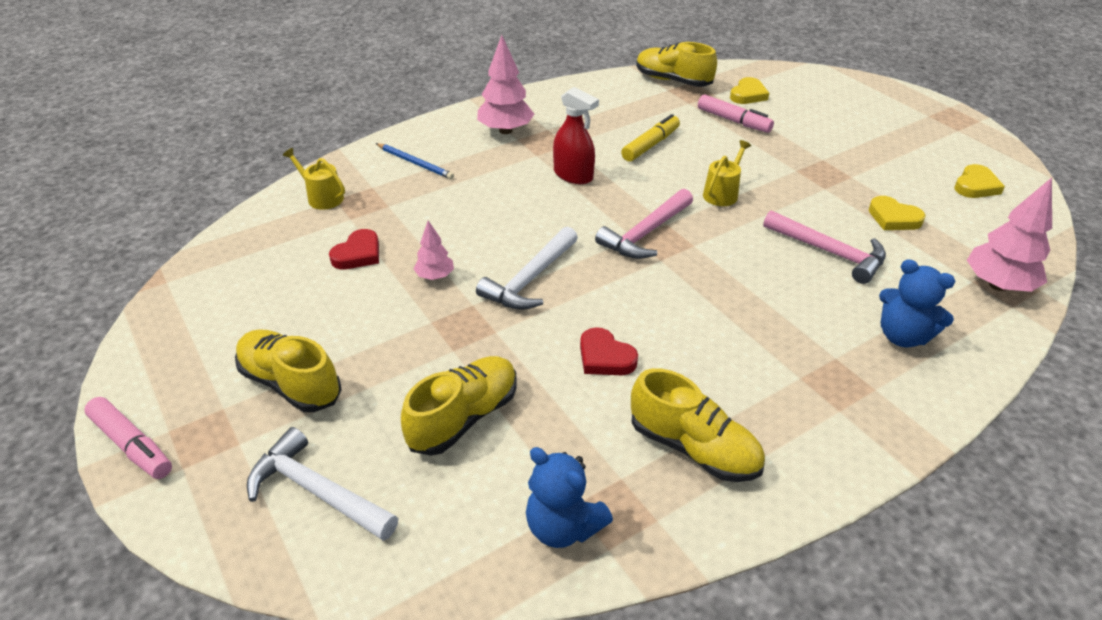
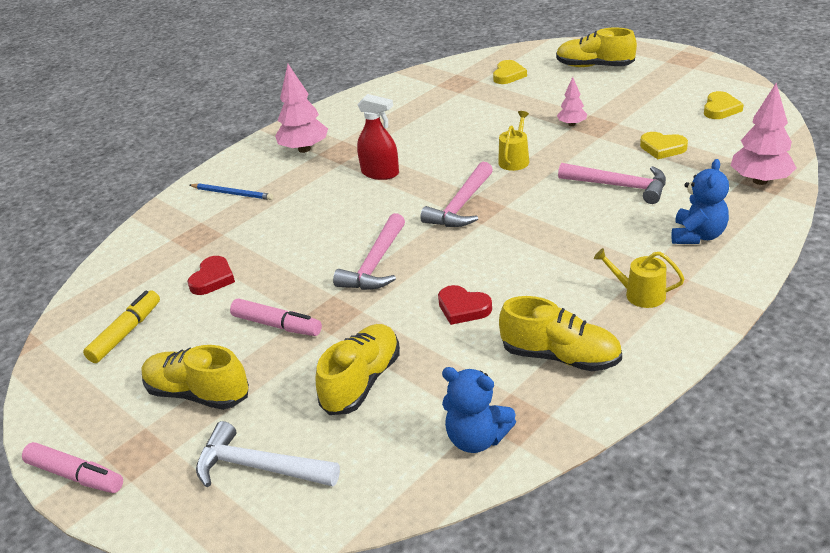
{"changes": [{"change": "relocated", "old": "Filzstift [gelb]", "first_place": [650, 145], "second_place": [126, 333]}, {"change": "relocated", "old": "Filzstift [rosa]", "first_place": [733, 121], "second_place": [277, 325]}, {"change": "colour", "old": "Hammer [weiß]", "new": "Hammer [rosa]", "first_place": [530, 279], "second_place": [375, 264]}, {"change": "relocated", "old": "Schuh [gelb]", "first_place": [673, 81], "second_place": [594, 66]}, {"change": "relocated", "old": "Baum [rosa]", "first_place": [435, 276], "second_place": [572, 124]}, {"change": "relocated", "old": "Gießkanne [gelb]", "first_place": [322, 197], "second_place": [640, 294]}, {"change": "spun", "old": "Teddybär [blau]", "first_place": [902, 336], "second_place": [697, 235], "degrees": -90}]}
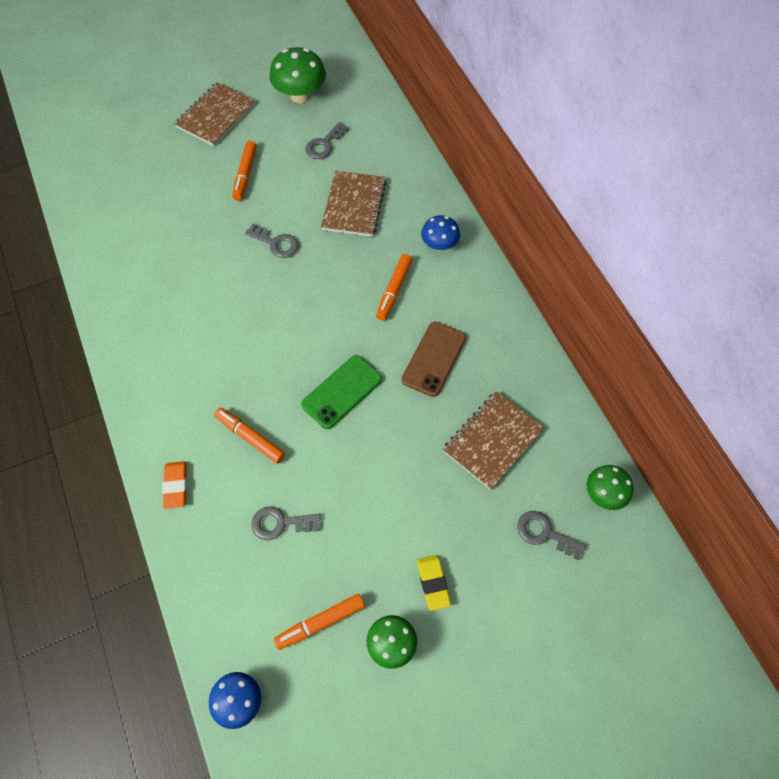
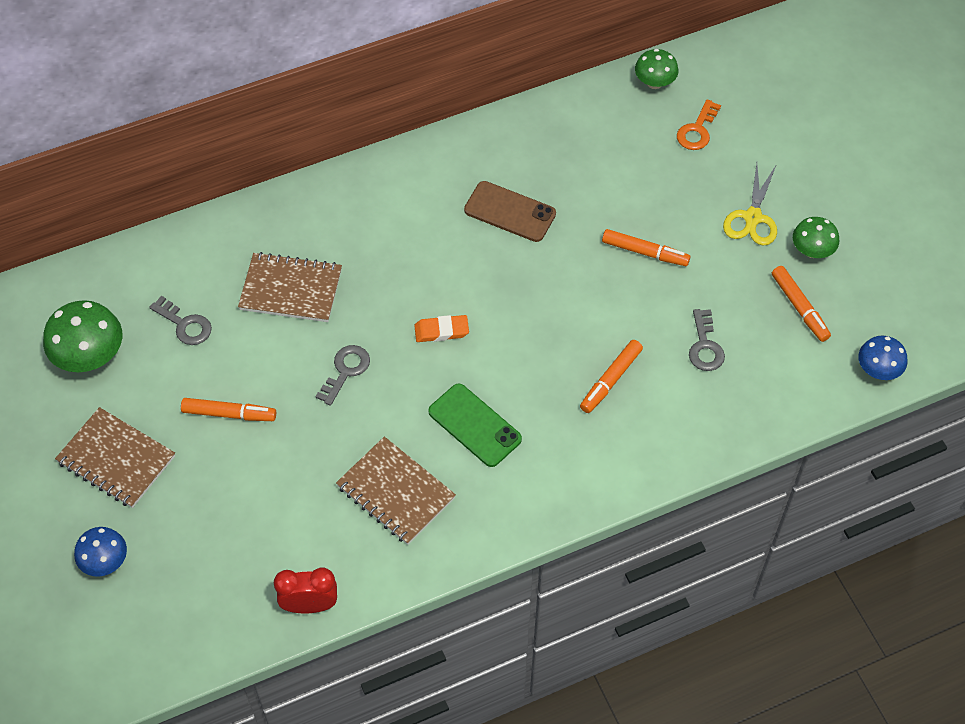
{"changes": [{"change": "relocated", "old": "Pilz [blau]", "first_place": [439, 245], "second_place": [105, 561]}, {"change": "appeared", "new": "Wecker [rot]", "second_place": [310, 605]}, {"change": "relocated", "old": "Notizbuch [braun]", "first_place": [492, 441], "second_place": [395, 492]}, {"change": "relocated", "old": "Radiergummi [orange]", "first_place": [176, 486], "second_place": [441, 331]}, {"change": "relocated", "old": "Handy [grün]", "first_place": [342, 392], "second_place": [474, 425]}, {"change": "relocated", "old": "Filzstift [orange]", "first_place": [394, 290], "second_place": [645, 252]}, {"change": "colour", "old": "Schlüssel [grau]", "new": "Schlüssel [orange]", "first_place": [544, 533], "second_place": [697, 130]}, {"change": "exchanged", "old": "Radiergummi [gelb]", "new": "Schere [gelb]", "first_place": [433, 583], "second_place": [752, 218]}]}
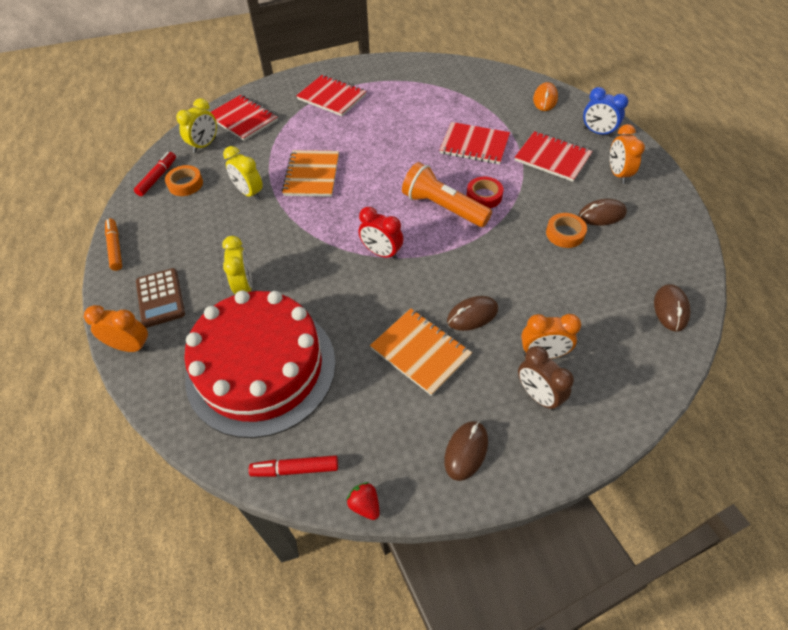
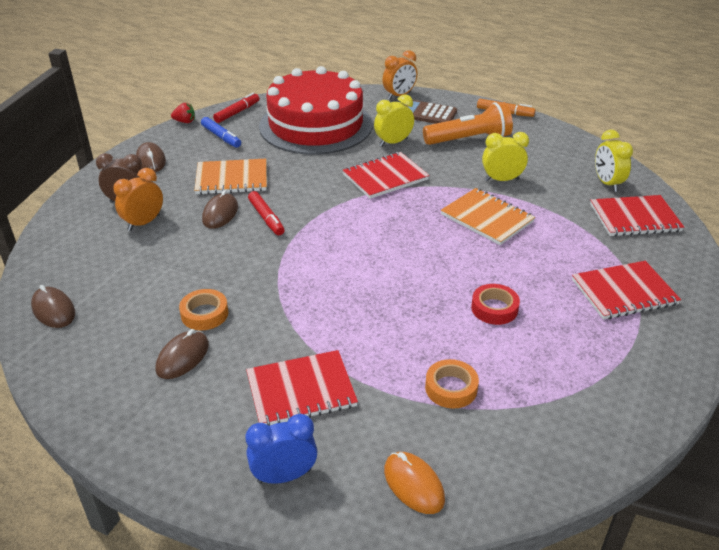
{"changes": [{"change": "appeared", "new": "Filzstift [blau]", "second_place": [221, 137]}, {"change": "relocated", "old": "Filzstift [rot]", "first_place": [157, 177], "second_place": [266, 218]}, {"change": "relocated", "old": "Notizbuch [rot]", "first_place": [474, 145], "second_place": [385, 177]}, {"change": "spun", "old": "Wecker [gelb]", "first_place": [244, 286], "second_place": [393, 142], "degrees": 120}, {"change": "relocated", "old": "Taschenlampe [orange]", "first_place": [443, 207], "second_place": [469, 139]}, {"change": "relocated", "old": "Klebeband [orange]", "first_place": [185, 184], "second_place": [451, 388]}, {"change": "relocated", "old": "Klebeband [rot]", "first_place": [484, 196], "second_place": [494, 308]}, {"change": "missing", "old": "Wecker [rot]", "first_place": [381, 253]}, {"change": "missing", "old": "Wecker [orange]", "first_place": [617, 174]}]}
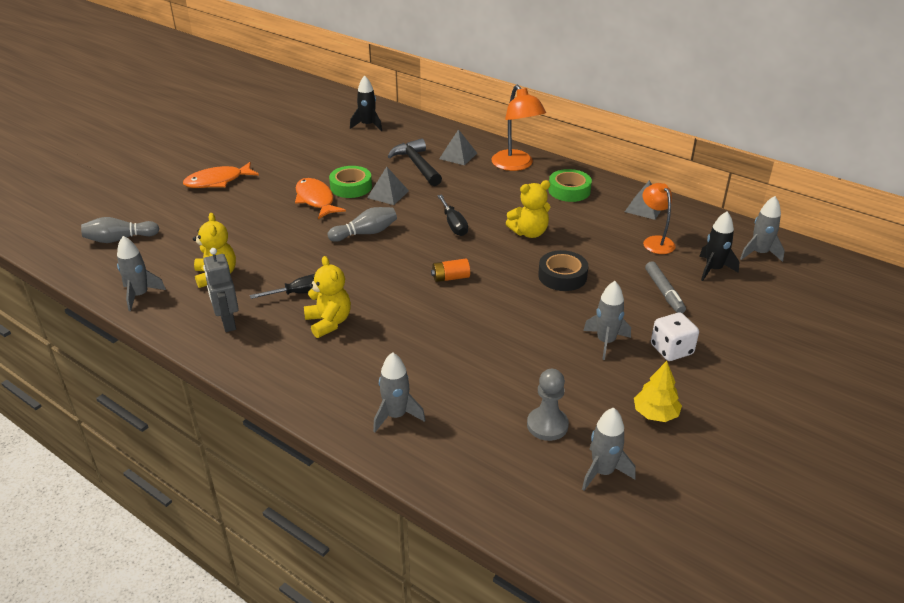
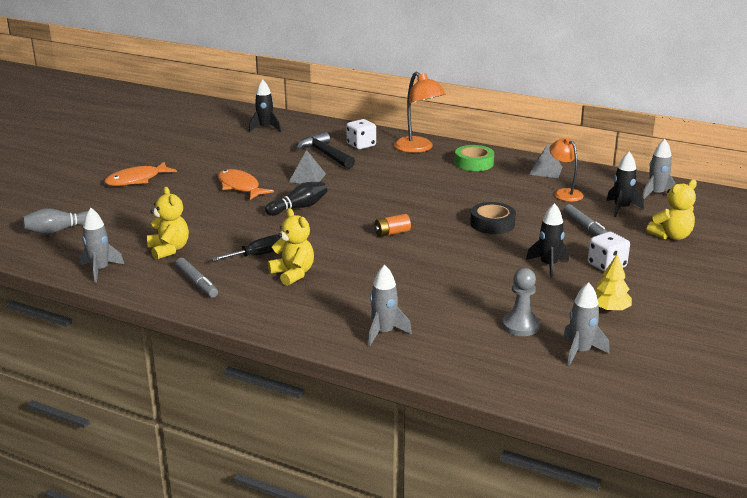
{"changes": [{"change": "exchanged", "old": "Roboter [grau]", "new": "Filzstift [grau]", "first_place": [228, 323], "second_place": [196, 283]}, {"change": "colour", "old": "Bowlingkegel [grau]", "new": "Bowlingkegel [schwarz]", "first_place": [365, 233], "second_place": [299, 207]}, {"change": "exchanged", "old": "Pyramide [grau]", "new": "Spielwürfel [weiß]", "first_place": [458, 156], "second_place": [361, 145]}, {"change": "colour", "old": "Rakete [grau]", "new": "Rakete [schwarz]", "first_place": [606, 342], "second_place": [548, 265]}, {"change": "relocated", "old": "Teddybär [gelb]", "first_place": [529, 233], "second_place": [671, 236]}, {"change": "missing", "old": "Klebeband [grün]", "first_place": [351, 187]}, {"change": "missing", "old": "Schraubenzieher [schwarz]", "first_place": [454, 225]}]}
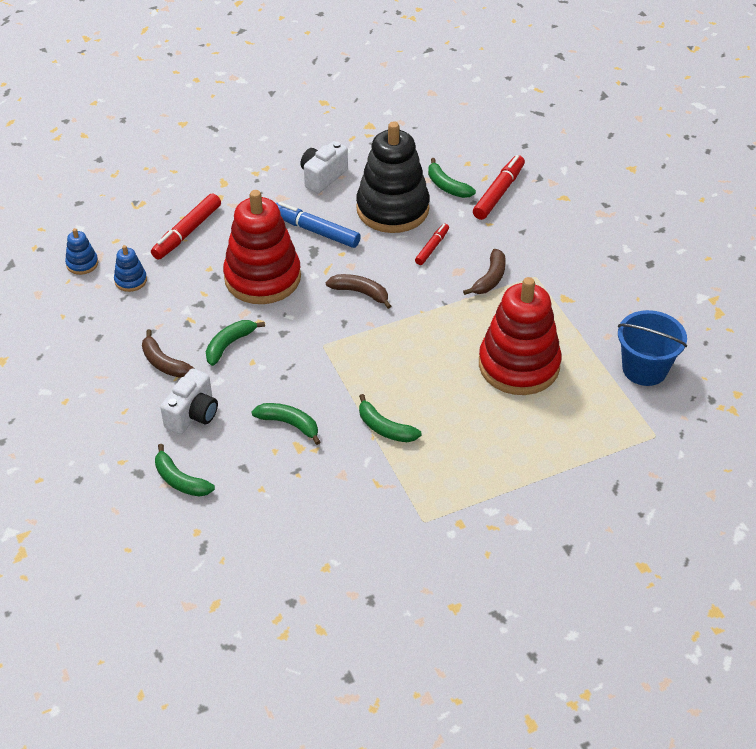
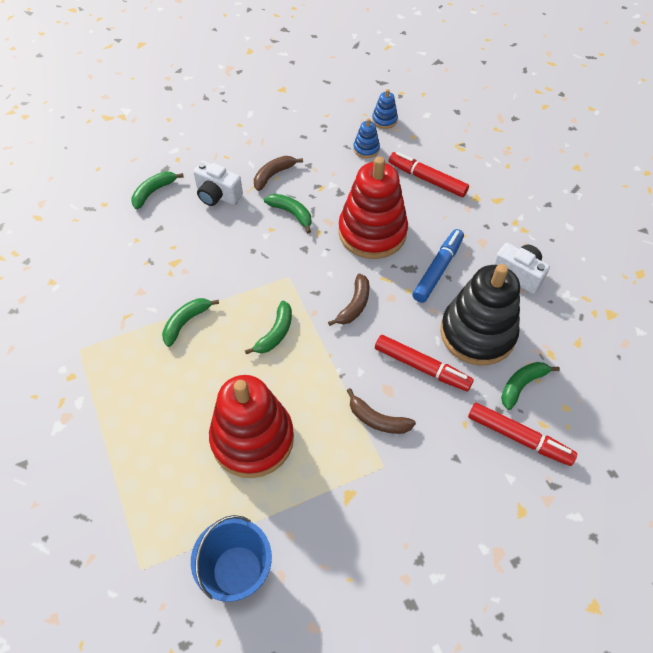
{"changes": [{"change": "relocated", "old": "Banane [grün]", "first_place": [289, 424], "second_place": [275, 333]}, {"change": "size", "old": "Filzstift [rot]", "first_place": [432, 247], "second_place": [421, 367], "factor": 1.66}]}
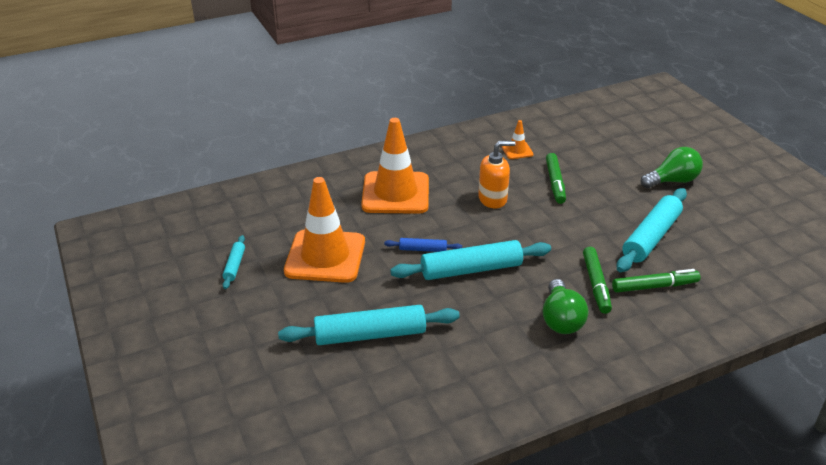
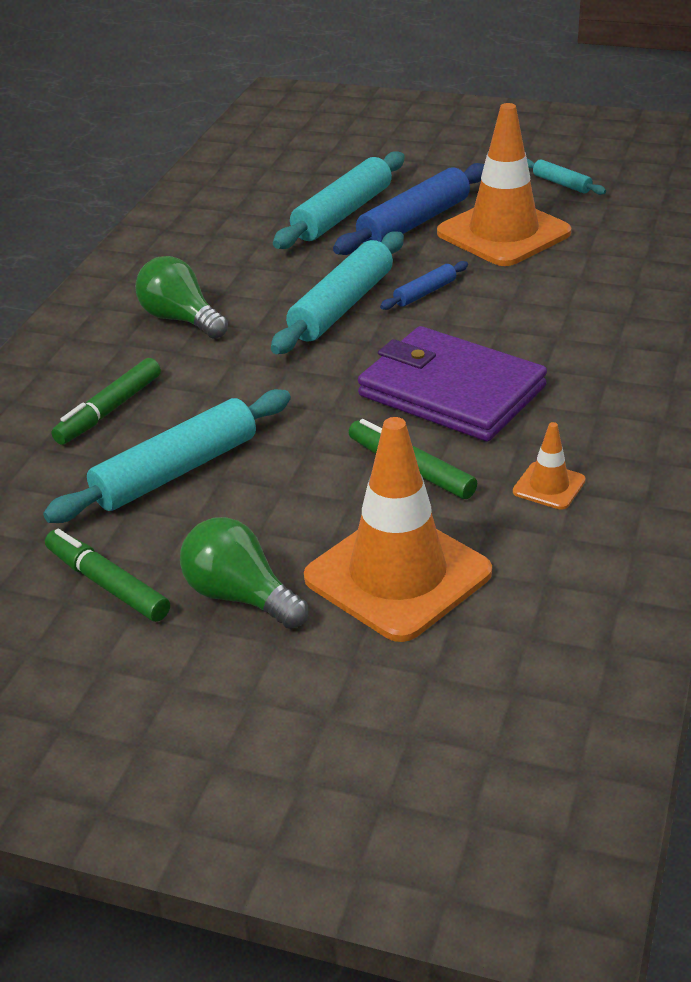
{"changes": [{"change": "spun", "old": "Nudelholz [türkis]", "first_place": [651, 237], "second_place": [176, 471], "degrees": 60}, {"change": "relocated", "old": "Filzstift [grün]", "first_place": [596, 284], "second_place": [107, 584]}, {"change": "spun", "old": "Glühbirne [grün]", "first_place": [672, 181], "second_place": [240, 596], "degrees": 105}, {"change": "relocated", "old": "Leitkegel [orange]", "first_place": [395, 193], "second_place": [398, 575]}, {"change": "appeared", "new": "Nudelholz [blau]", "second_place": [414, 223]}, {"change": "exchanged", "old": "Seifenspender [orange]", "new": "Geldbörse [lila]", "first_place": [493, 199], "second_place": [451, 391]}]}
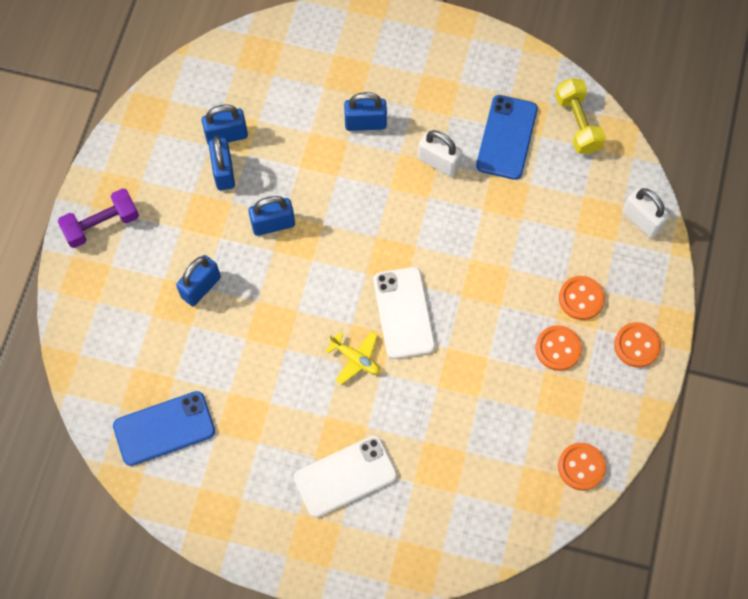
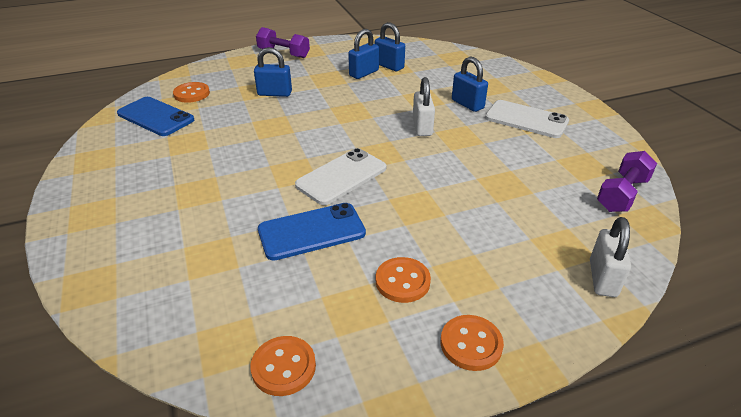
{"changes": [{"change": "relocated", "old": "Knopf [orange]", "first_place": [581, 298], "second_place": [191, 94]}, {"change": "relocated", "old": "Handy [blau]", "first_place": [507, 137], "second_place": [311, 232]}, {"change": "relocated", "old": "Vorhängeschloss [weiß]", "first_place": [439, 162], "second_place": [422, 127]}, {"change": "relocated", "old": "Handy [weiß]", "first_place": [345, 476], "second_place": [526, 120]}, {"change": "colour", "old": "Hantel [gelb]", "new": "Hantel [lila]", "first_place": [577, 123], "second_place": [622, 194]}, {"change": "missing", "old": "Vorhängeschloss [blau]", "first_place": [273, 224]}, {"change": "missing", "old": "Flugzeug [gelb]", "first_place": [355, 359]}]}
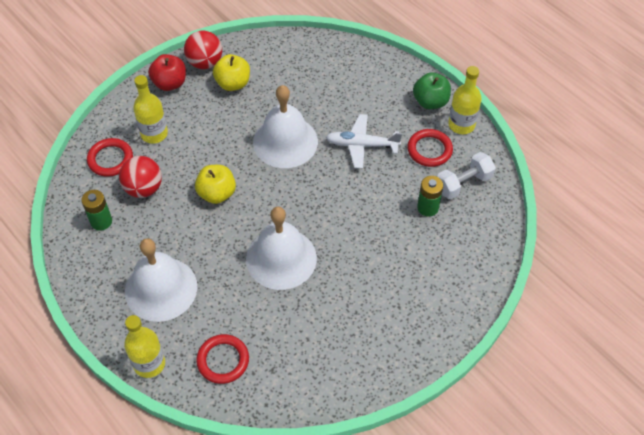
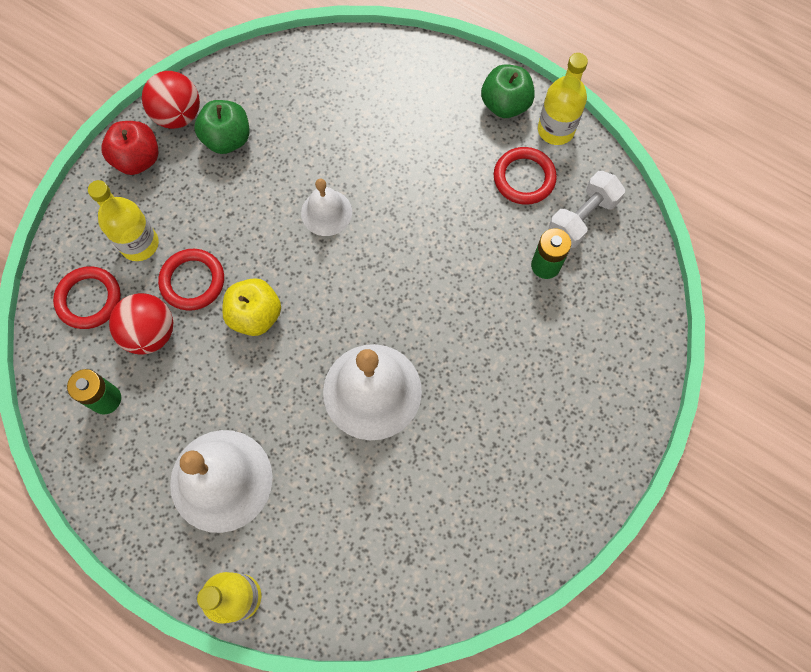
{"changes": [{"change": "relocated", "old": "Ring [rot]", "first_place": [223, 360], "second_place": [192, 281]}, {"change": "colour", "old": "Apfel [gelb]", "new": "Apfel [grün]", "first_place": [233, 83], "second_place": [227, 139]}, {"change": "size", "old": "Glocke [weiß]", "first_place": [285, 141], "second_place": [326, 212], "factor": 0.56}, {"change": "missing", "old": "Flugzeug [weiß]", "first_place": [362, 145]}]}
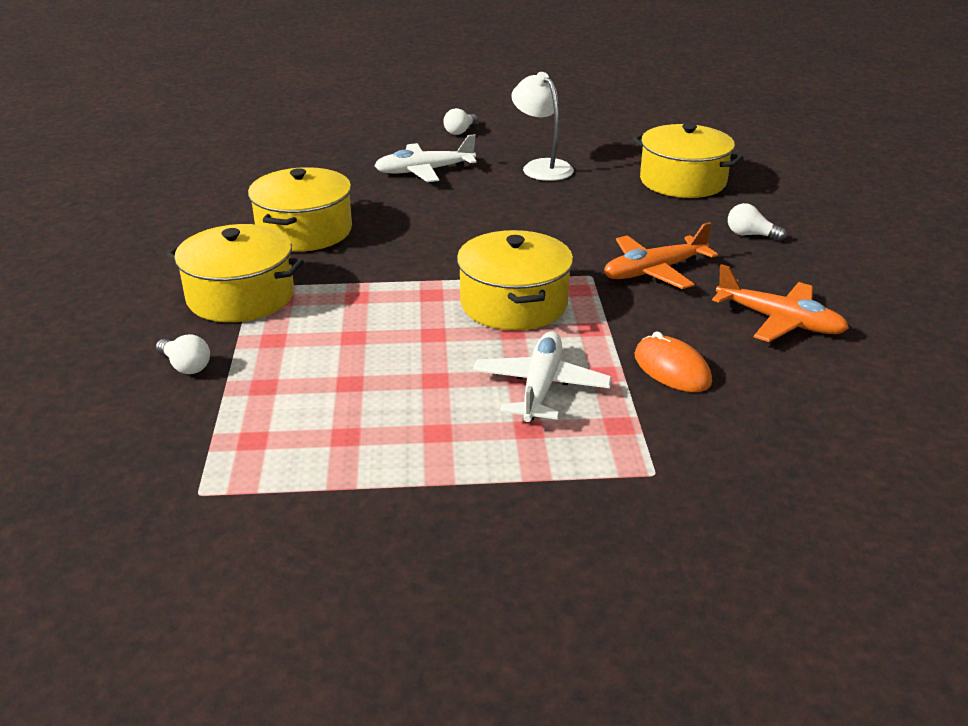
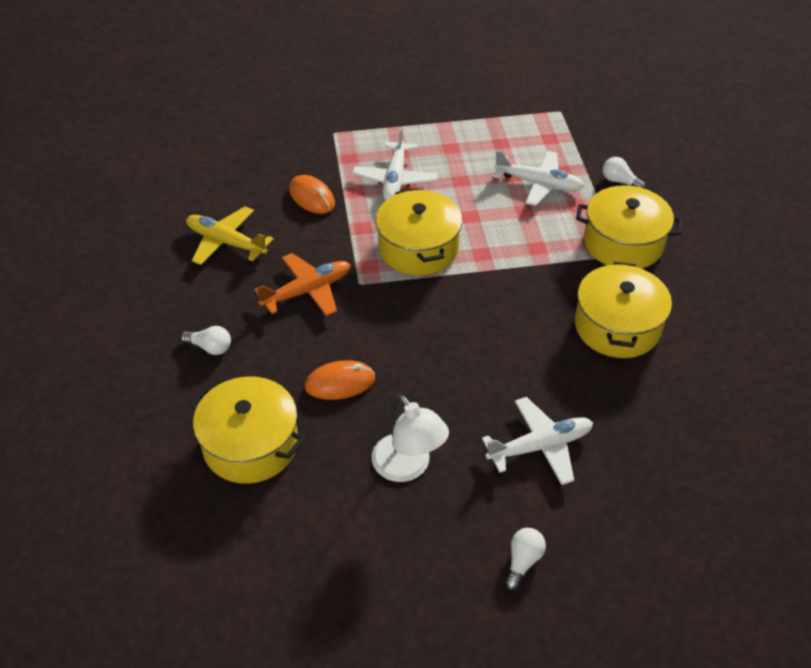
{"changes": [{"change": "colour", "old": "Flugzeug [orange]", "new": "Flugzeug [gelb]", "first_place": [779, 321], "second_place": [226, 242]}, {"change": "appeared", "new": "Computermaus [orange]", "second_place": [340, 383]}, {"change": "appeared", "new": "Flugzeug [weiß]", "second_place": [539, 184]}]}
